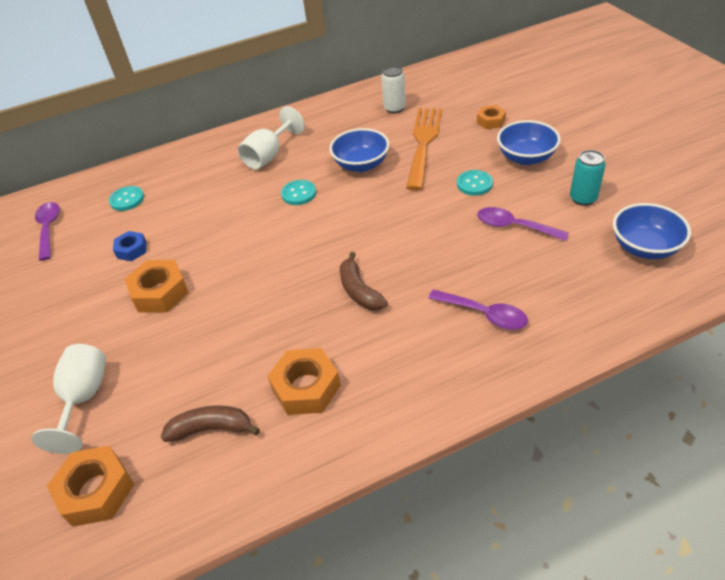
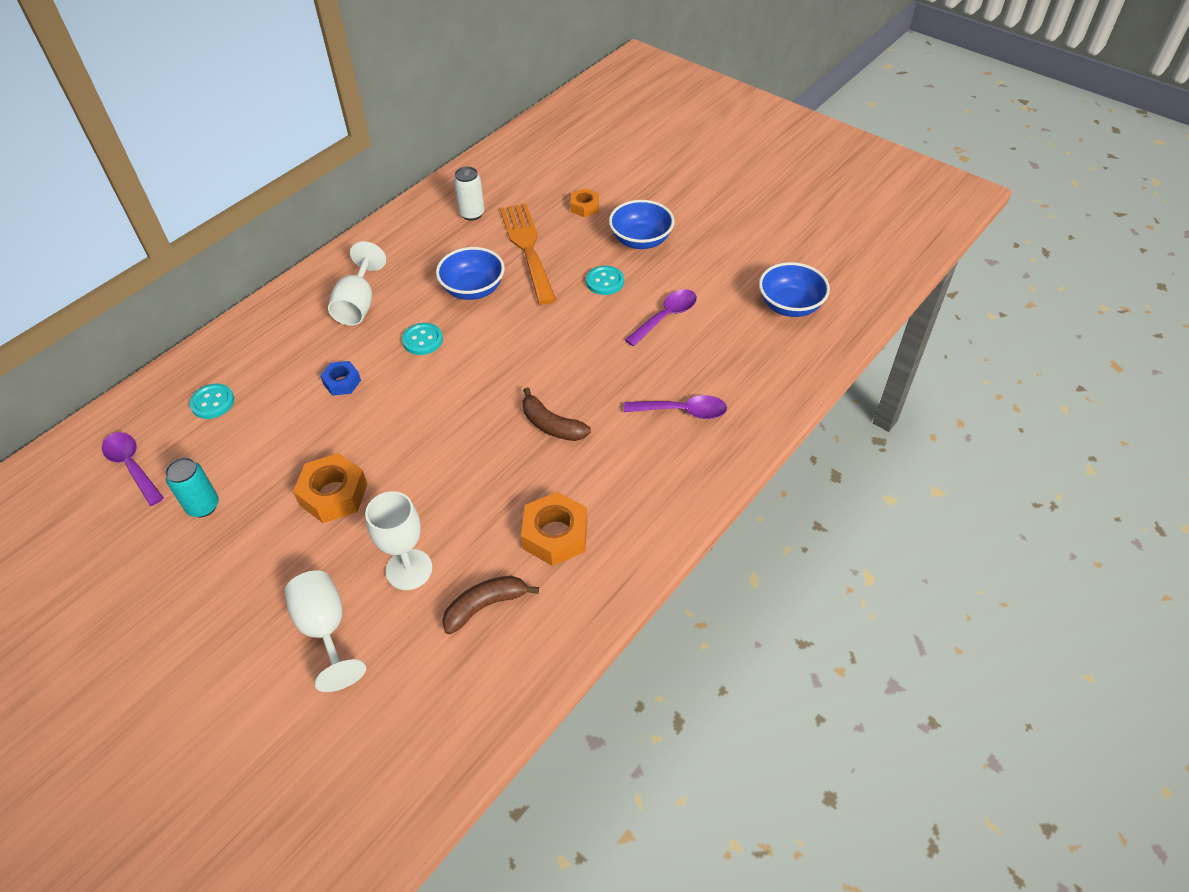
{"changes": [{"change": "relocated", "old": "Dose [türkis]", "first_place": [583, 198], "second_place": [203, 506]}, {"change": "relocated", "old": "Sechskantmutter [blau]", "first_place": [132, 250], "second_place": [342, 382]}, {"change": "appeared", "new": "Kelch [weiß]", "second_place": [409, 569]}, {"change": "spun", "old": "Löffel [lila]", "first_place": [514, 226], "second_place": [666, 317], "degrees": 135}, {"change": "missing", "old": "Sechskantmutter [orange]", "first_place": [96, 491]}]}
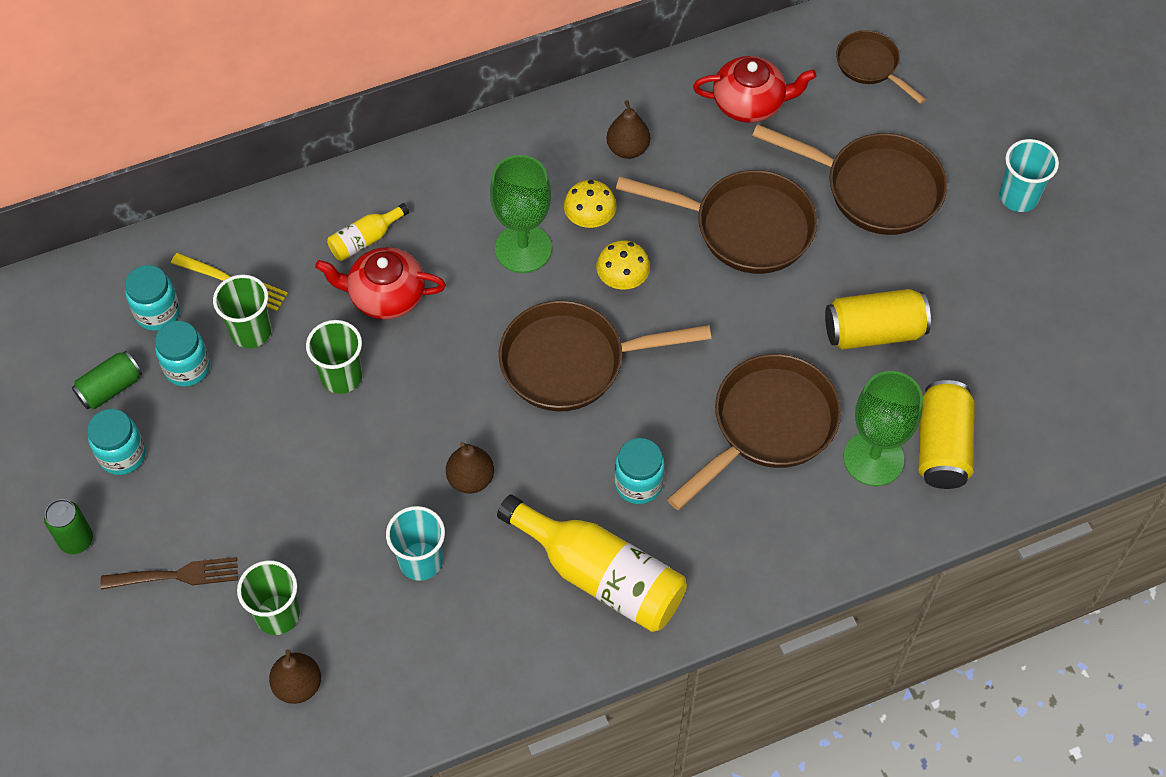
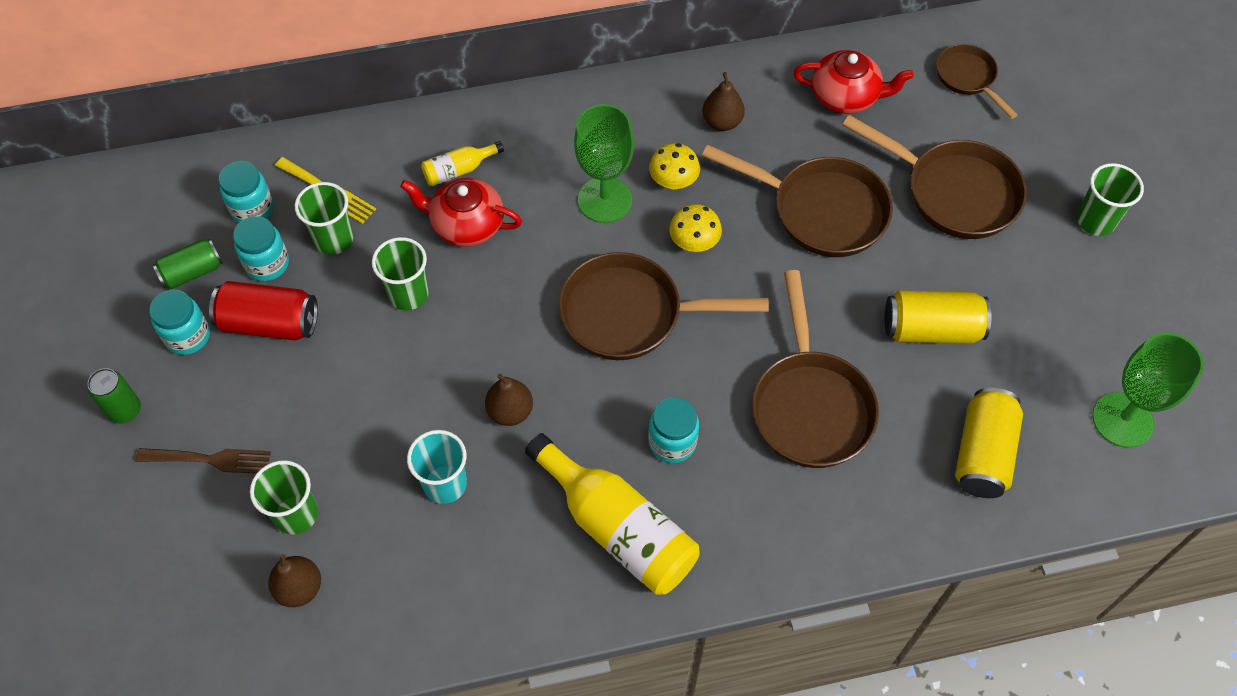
{"changes": [{"change": "appeared", "new": "Dose [rot]", "second_place": [269, 323]}, {"change": "spun", "old": "Pfanne [braun]", "first_place": [767, 426], "second_place": [810, 405], "degrees": 120}, {"change": "colour", "old": "Becher [türkis]", "new": "Becher [grün]", "first_place": [1018, 197], "second_place": [1095, 221]}, {"change": "relocated", "old": "Kelch [grün]", "first_place": [873, 458], "second_place": [1122, 420]}]}
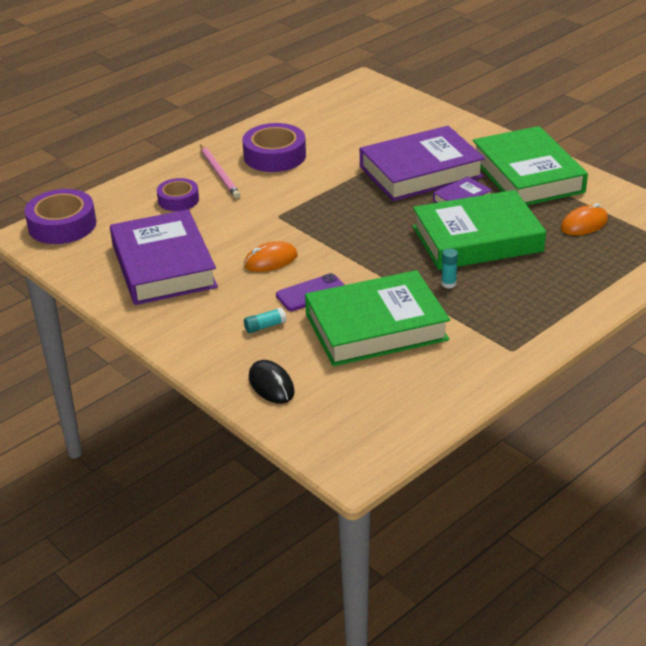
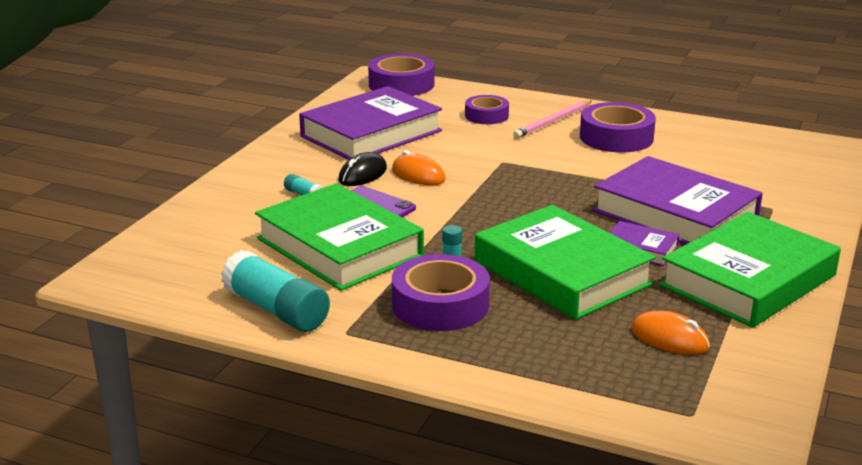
{"changes": [{"change": "appeared", "new": "Klebestift [türkis]", "second_place": [276, 310]}, {"change": "relocated", "old": "Computermaus [schwarz]", "first_place": [271, 385], "second_place": [363, 174]}, {"change": "appeared", "new": "Klebeband [lila]", "second_place": [440, 305]}]}
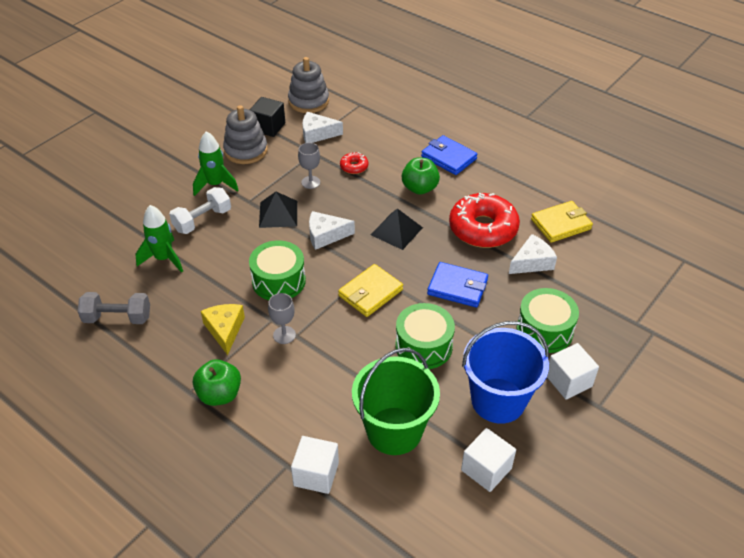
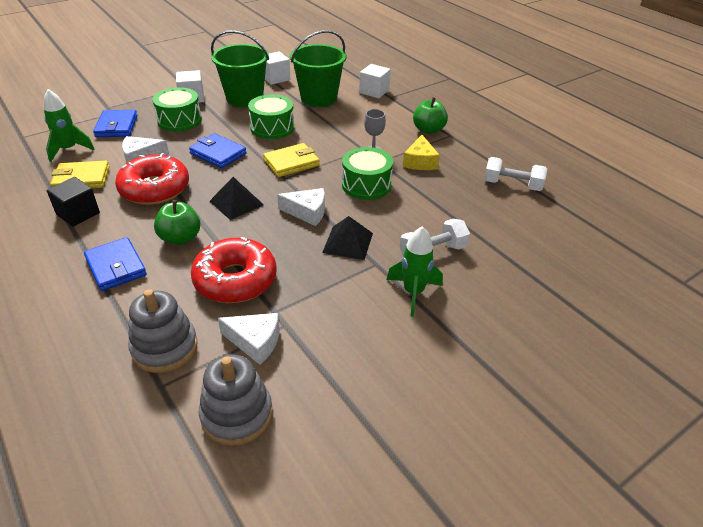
{"changes": [{"change": "relocated", "old": "Rakete [grün]", "first_place": [164, 259], "second_place": [69, 150]}, {"change": "relocated", "old": "Kubus [schwarz]", "first_place": [268, 127], "second_place": [78, 214]}, {"change": "appeared", "new": "Geldbörse [blau]", "second_place": [116, 126]}, {"change": "relocated", "old": "Stapelspielzeug [grau]", "first_place": [246, 150], "second_place": [165, 347]}, {"change": "size", "old": "Donut [rot]", "first_place": [354, 167], "second_place": [235, 280], "factor": 2.25}, {"change": "colour", "old": "Eimer [blau]", "new": "Eimer [grün]", "first_place": [498, 400], "second_place": [244, 98]}, {"change": "colour", "old": "Hantel [grau]", "new": "Hantel [weiß]", "first_place": [117, 318], "second_place": [512, 185]}, {"change": "missing", "old": "Kelch [grau]", "first_place": [310, 182]}]}
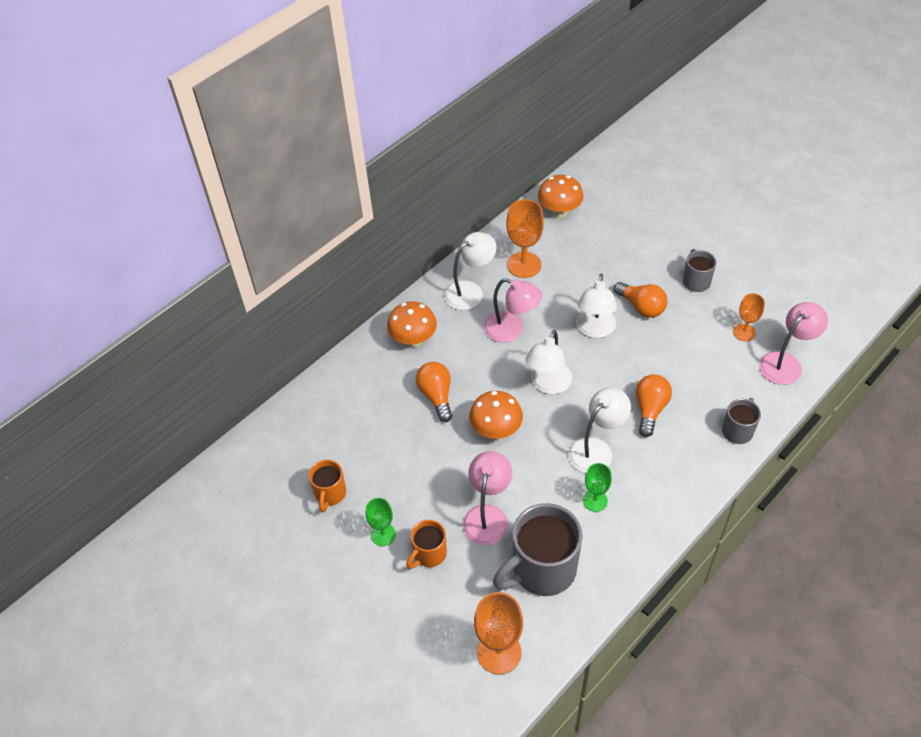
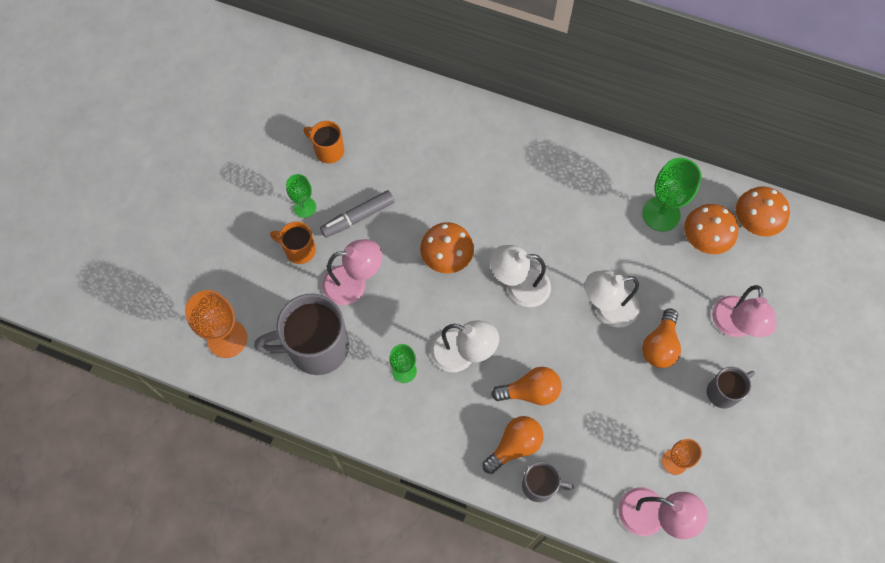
{"changes": [{"change": "spun", "old": "Tasse [grau]", "first_place": [542, 570], "second_place": [316, 347], "degrees": -45}, {"change": "spun", "old": "Tasse [orange]", "first_place": [330, 494], "second_place": [328, 151], "degrees": 45}, {"change": "appeared", "new": "Filzstift [grau]", "second_place": [358, 217]}, {"change": "relocated", "old": "Glühbirne [orange]", "first_place": [436, 396], "second_place": [514, 446]}, {"change": "colour", "old": "Kelch [orange]", "new": "Kelch [grün]", "first_place": [524, 265], "second_place": [661, 214]}, {"change": "relocated", "old": "Pilz [orange]", "first_place": [413, 340], "second_place": [703, 240]}, {"change": "relocated", "old": "Lampe [rosa]", "first_place": [511, 330], "second_place": [734, 326]}, {"change": "missing", "old": "Lampe [weiß]", "first_place": [470, 291]}]}
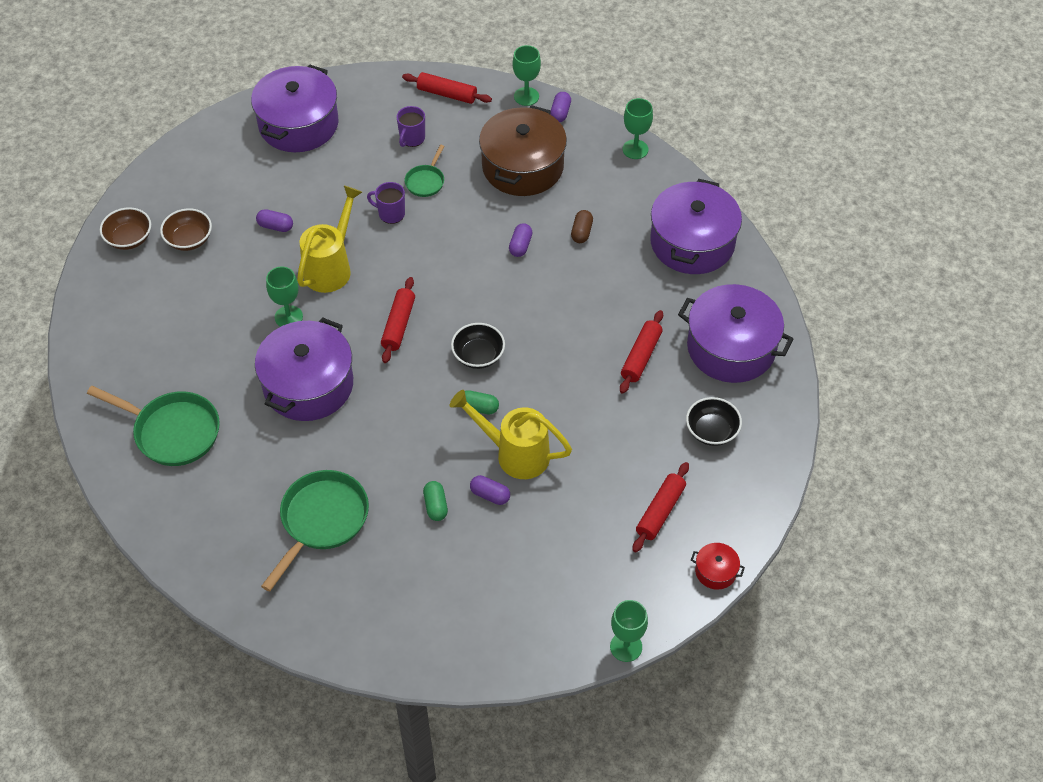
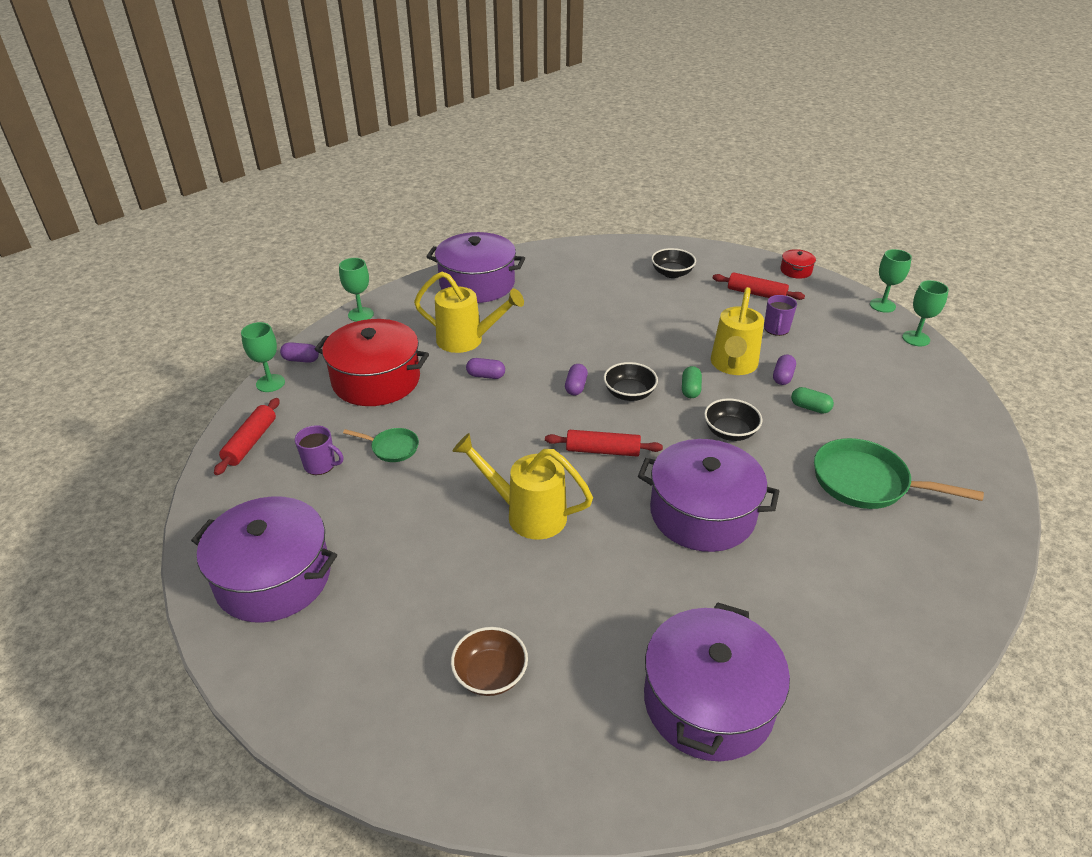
{"changes": [{"change": "colour", "old": "Kochtopf [braun]", "new": "Kochtopf [rot]", "first_place": [522, 166], "second_place": [376, 380]}, {"change": "exchanged", "old": "Kapsel [braun]", "new": "Gießkanne [gelb]", "first_place": [581, 232], "second_place": [467, 340]}, {"change": "relocated", "old": "Kapsel [lila]", "first_place": [275, 226], "second_place": [576, 387]}, {"change": "relocated", "old": "Kochtopf [lila]", "first_place": [731, 347], "second_place": [708, 702]}, {"change": "appeared", "new": "Schüssel [schwarz]", "second_place": [730, 432]}, {"change": "relocated", "old": "Tasse [lila]", "first_place": [390, 213], "second_place": [776, 329]}, {"change": "spun", "old": "Kapsel [grün]", "first_place": [435, 506], "second_place": [810, 408], "degrees": 45}, {"change": "relocated", "old": "Kelch [grün]", "first_place": [288, 317], "second_place": [916, 338]}, {"change": "missing", "old": "Pfanne [grün]", "first_place": [172, 431]}, {"change": "missing", "old": "Schüssel [braun]", "first_place": [129, 238]}, {"change": "missing", "old": "Nudelholz [rot]", "first_place": [641, 357]}]}
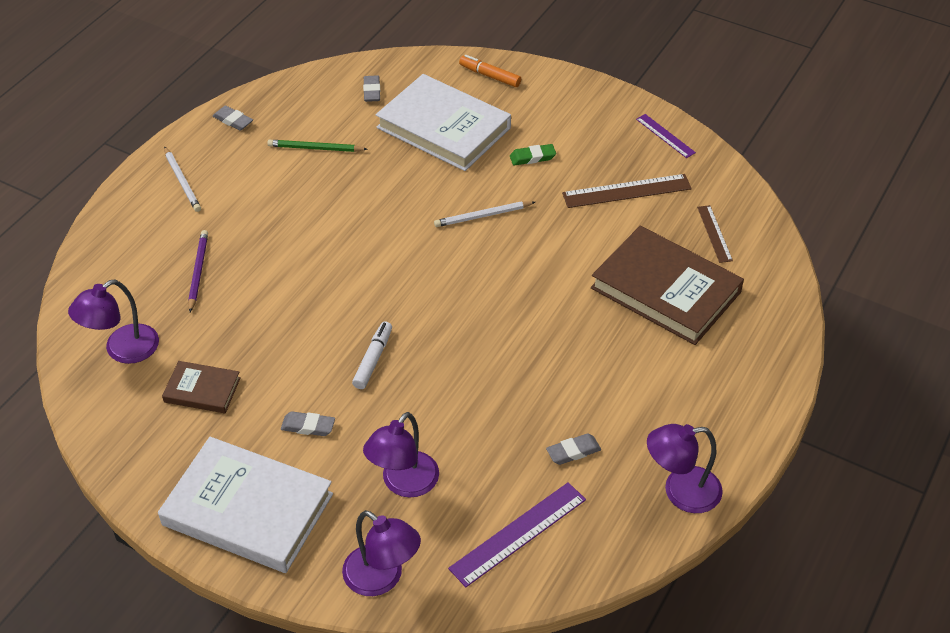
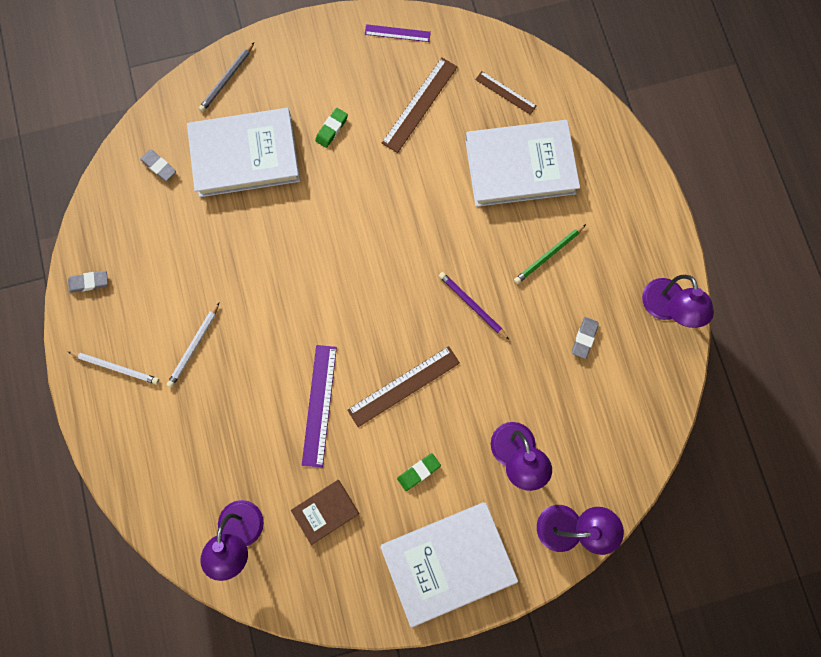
{"changes": [{"change": "relocated", "old": "Bleistift [weiß]", "first_place": [483, 216], "second_place": [194, 346]}, {"change": "exchanged", "old": "Filzstift [orange]", "new": "Bleistift [grau]", "first_place": [490, 76], "second_place": [227, 79]}, {"change": "relocated", "old": "Lineal [lila]", "first_place": [518, 533], "second_place": [319, 405]}, {"change": "exchanged", "old": "Filzstift [weiß]", "new": "Lineal [braun]", "first_place": [373, 359], "second_place": [404, 386]}, {"change": "colour", "old": "Radiergummi [grau]", "new": "Radiergummi [grün]", "first_place": [308, 426], "second_place": [418, 472]}, {"change": "relocated", "old": "Bleistift [lila]", "first_place": [198, 271], "second_place": [472, 305]}, {"change": "colour", "old": "Buch [braun]", "new": "Buch [weiß]", "first_place": [666, 290], "second_place": [520, 166]}, {"change": "relocated", "old": "Bleistift [grün]", "first_place": [315, 148], "second_place": [548, 255]}, {"change": "spun", "old": "Lampe [lila]", "first_place": [680, 491], "second_place": [665, 308], "degrees": -45}]}
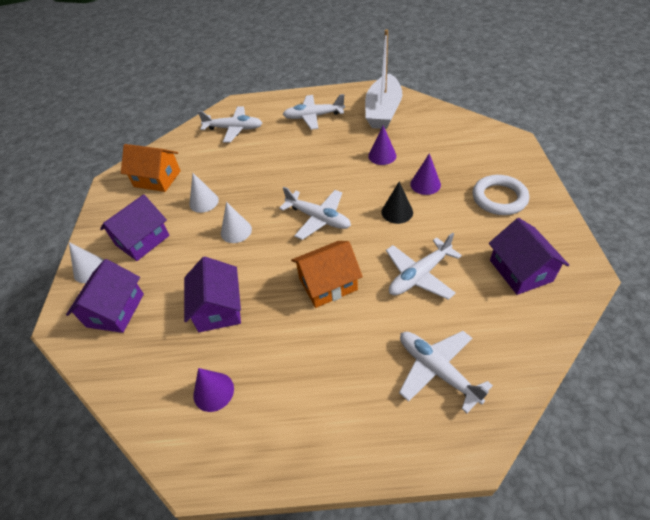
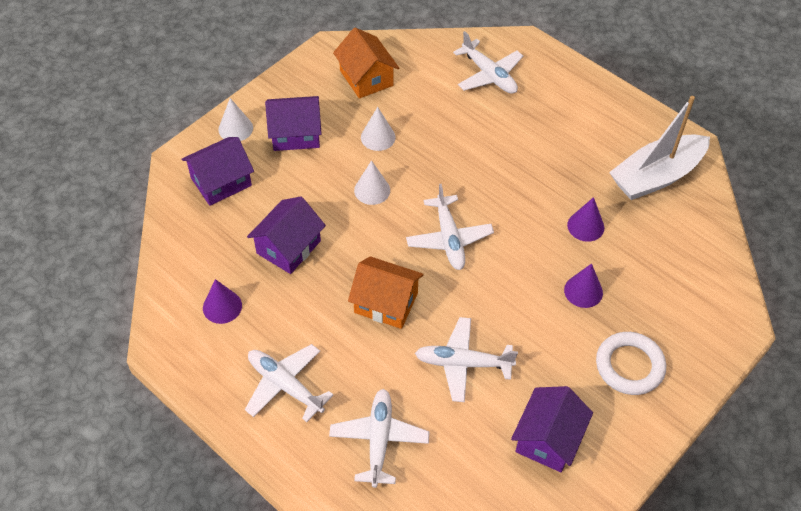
{"changes": [{"change": "relocated", "old": "Flugzeug [weiß]", "first_place": [313, 117], "second_place": [285, 385]}, {"change": "missing", "old": "Kegel [schwarz]", "first_place": [397, 212]}]}
